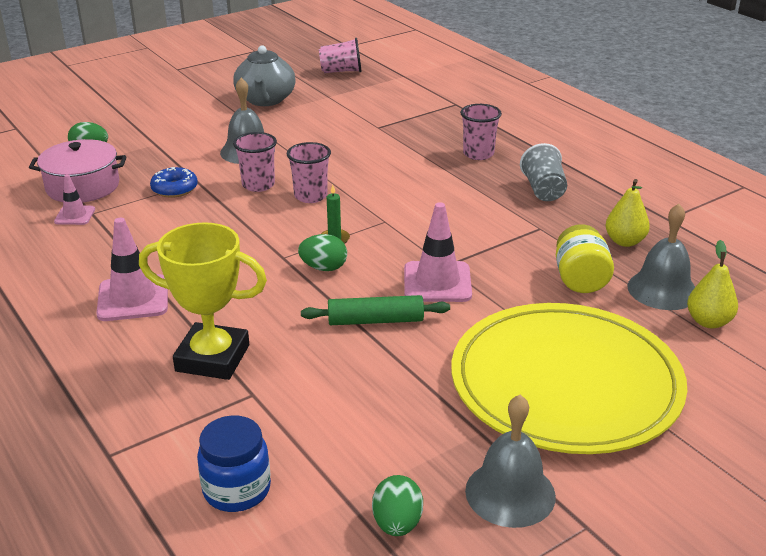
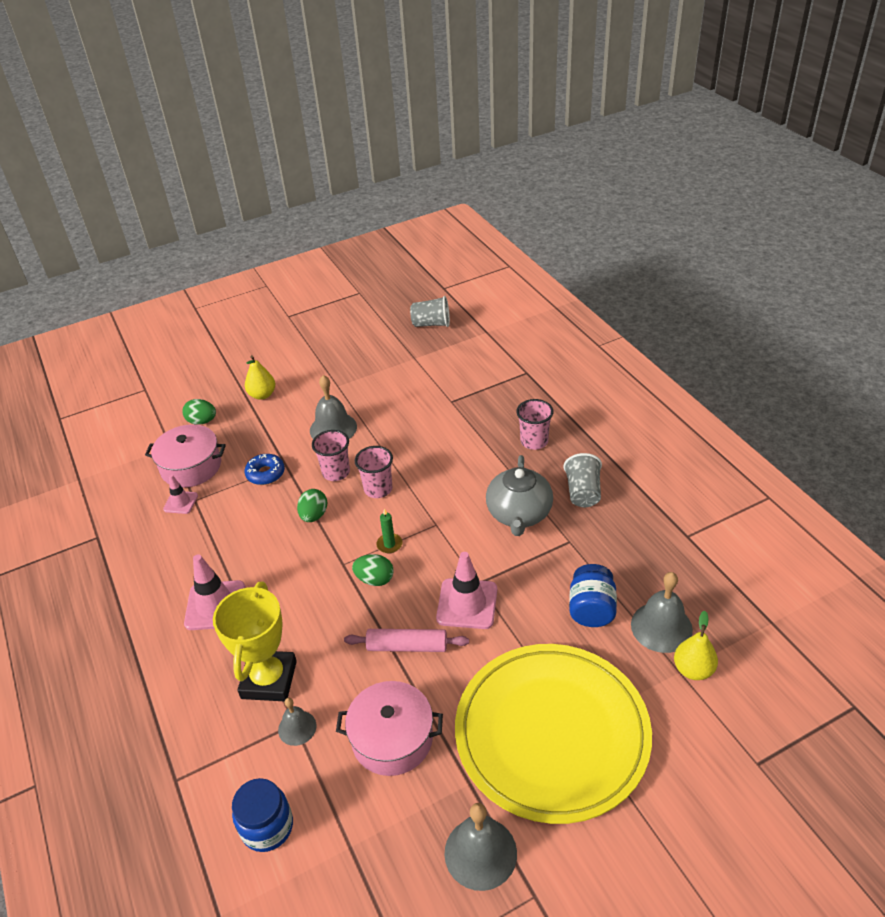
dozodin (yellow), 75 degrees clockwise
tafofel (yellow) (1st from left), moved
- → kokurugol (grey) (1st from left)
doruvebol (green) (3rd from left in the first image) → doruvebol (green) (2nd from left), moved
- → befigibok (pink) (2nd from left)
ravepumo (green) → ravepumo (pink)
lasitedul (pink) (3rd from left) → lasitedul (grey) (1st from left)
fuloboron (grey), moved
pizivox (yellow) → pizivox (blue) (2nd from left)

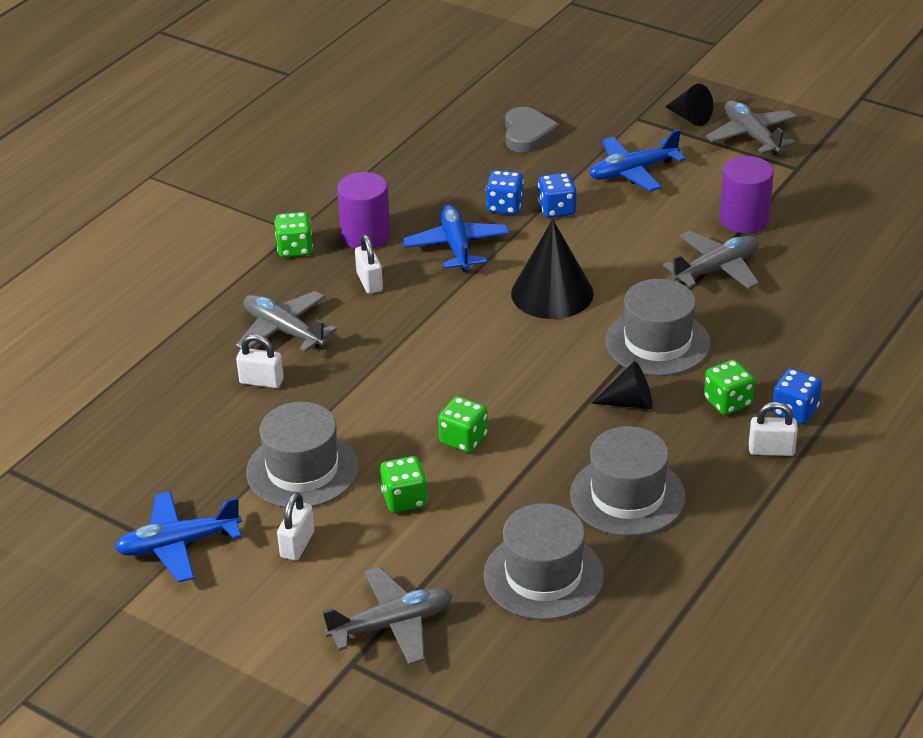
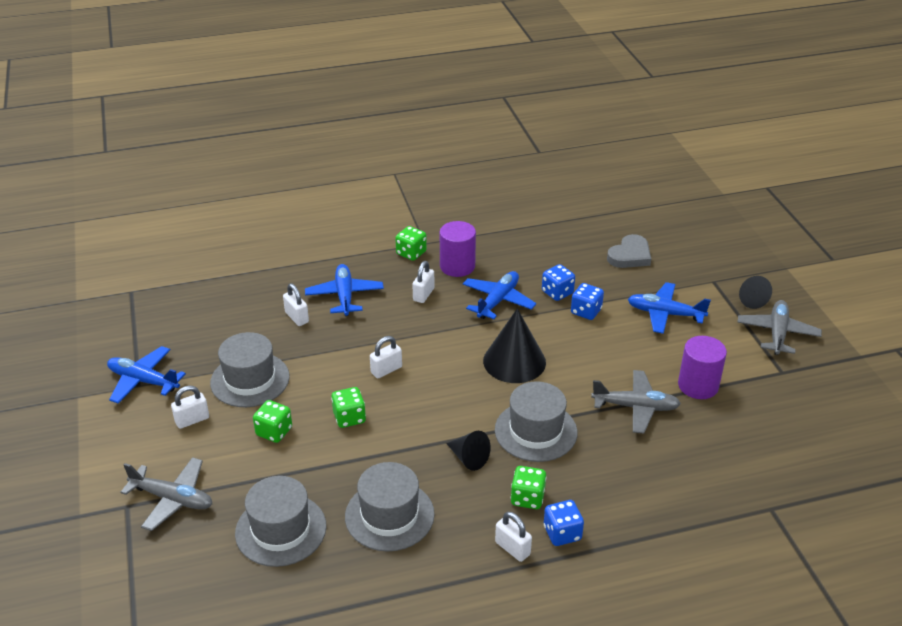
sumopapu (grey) (1st from left) → sumopapu (blue) (2nd from left)
- → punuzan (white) (3rd from left)

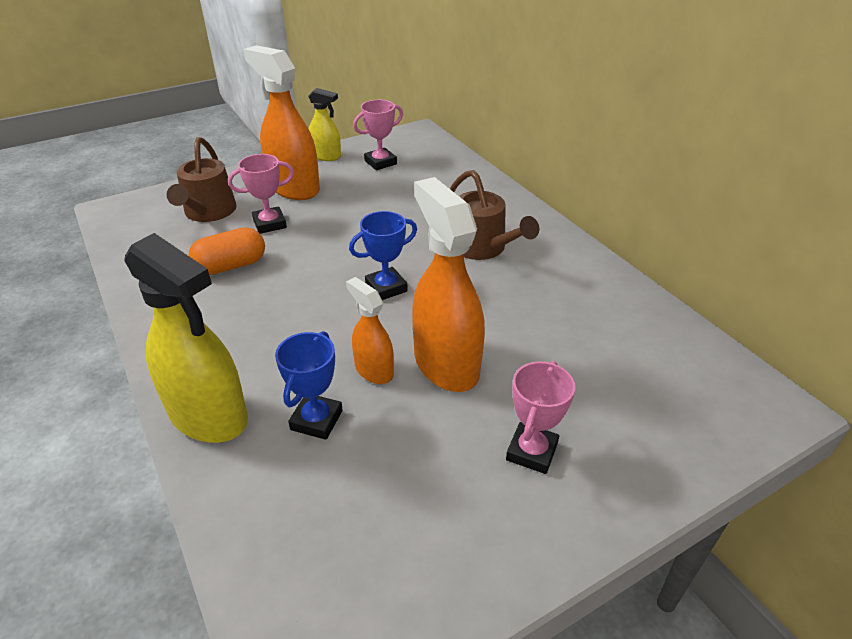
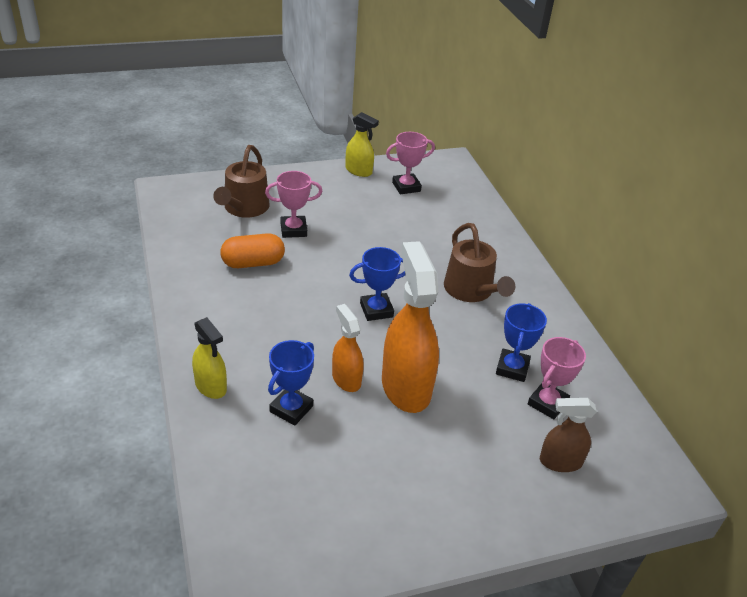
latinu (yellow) (1st from left), x0.54
- → dozodin (blue) (3rd from left)
dozodin (pink) (3rd from left), moved
- → latinu (brown)
latinu (orange) (1st from left) → -

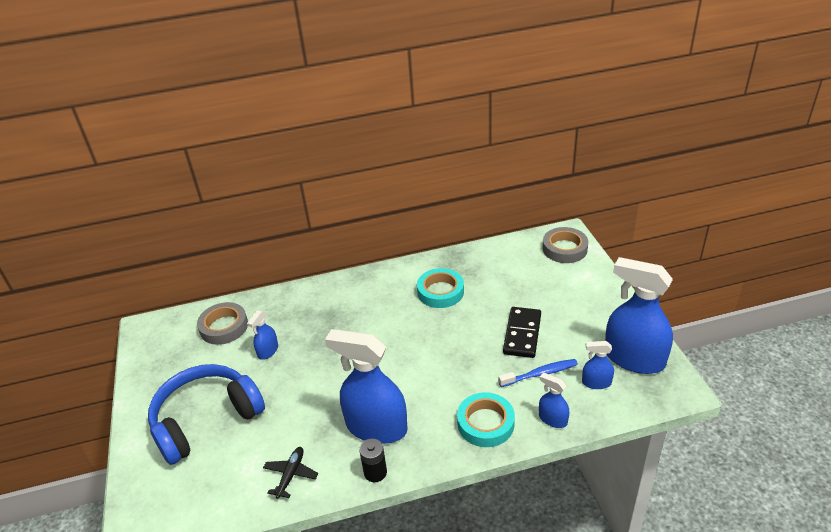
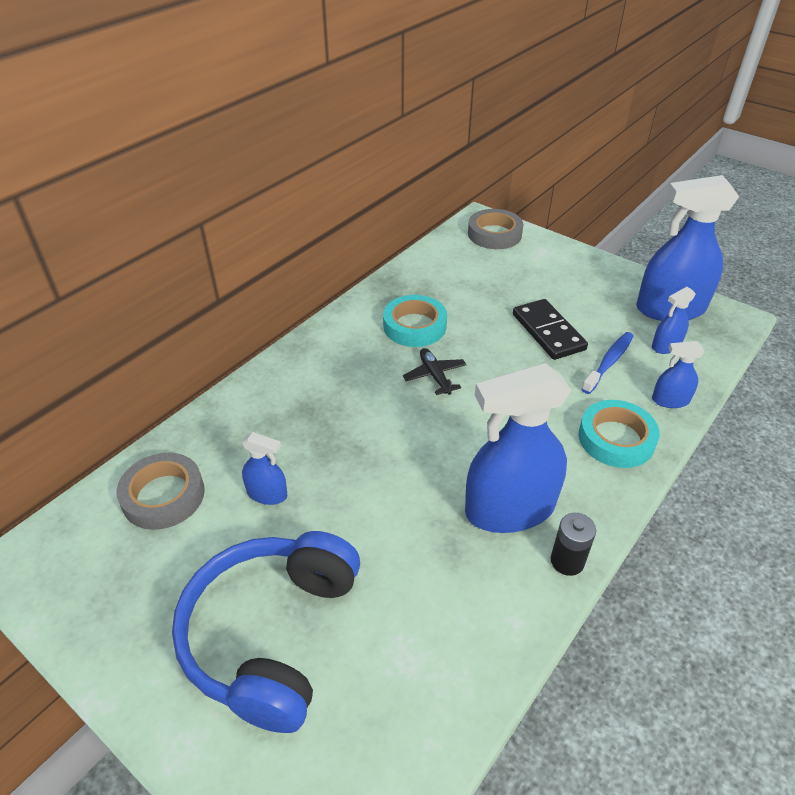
latinu (blue) (1st from left), 60 degrees counterclockwise
sumopapu (black), moved

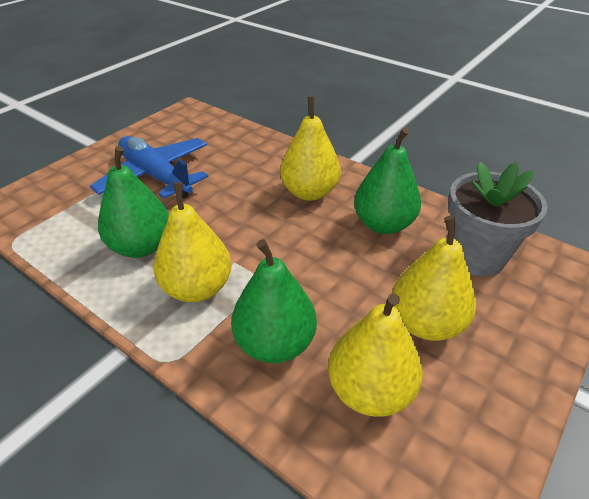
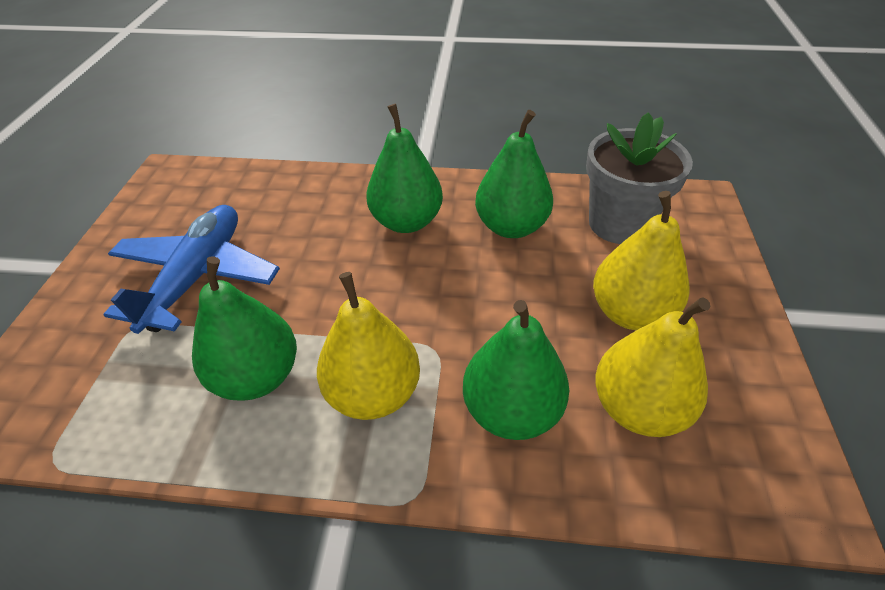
sumopapu (blue), 90 degrees clockwise
tafofel (yellow) (2nd from left) → tafofel (green) (2nd from left)

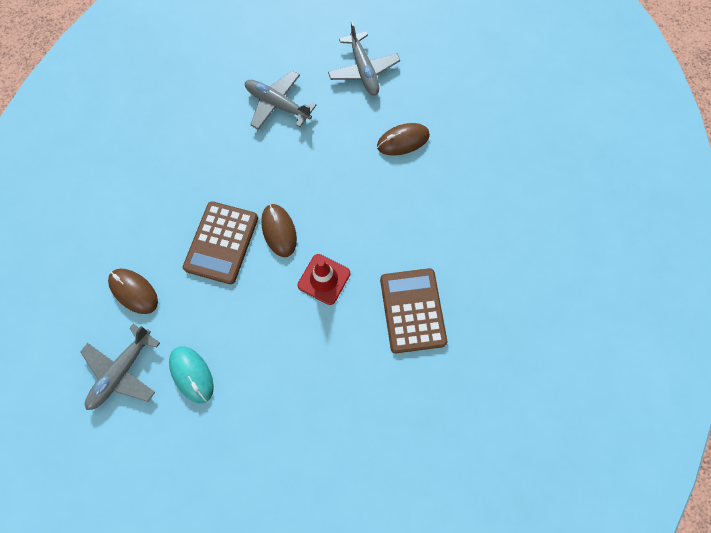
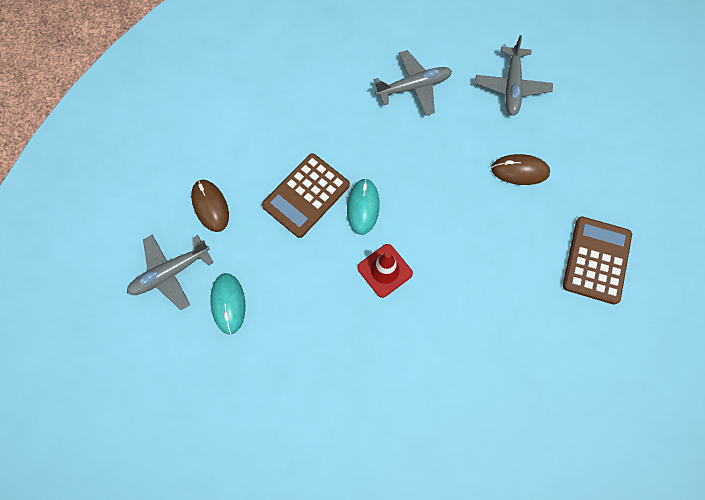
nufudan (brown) (2nd from left) → nufudan (turquoise) (2nd from left)
sumopapu (grey) (2nd from left), 105 degrees clockwise
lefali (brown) (2nd from left), moved

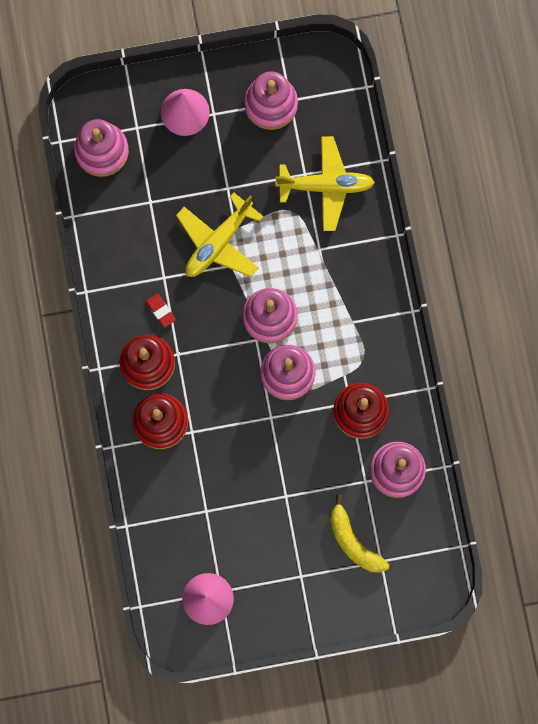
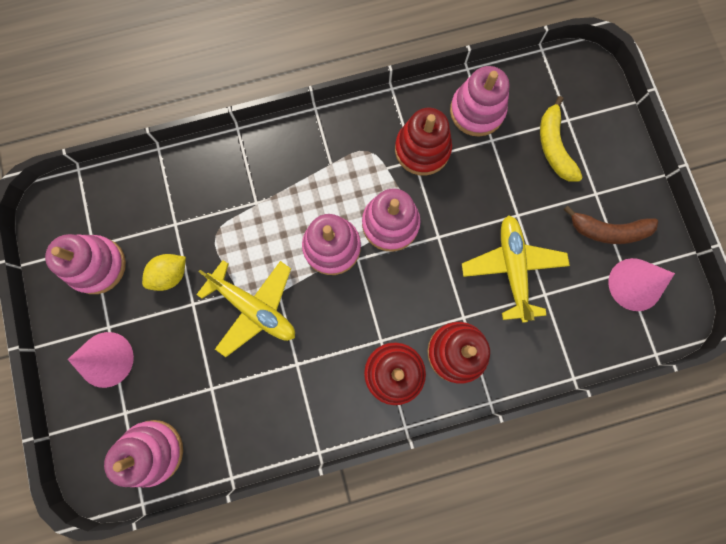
- → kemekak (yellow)
sumopapu (yellow) (2nd from left), moved
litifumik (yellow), 120 degrees clockwise
- → litifumik (brown)
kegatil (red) → -

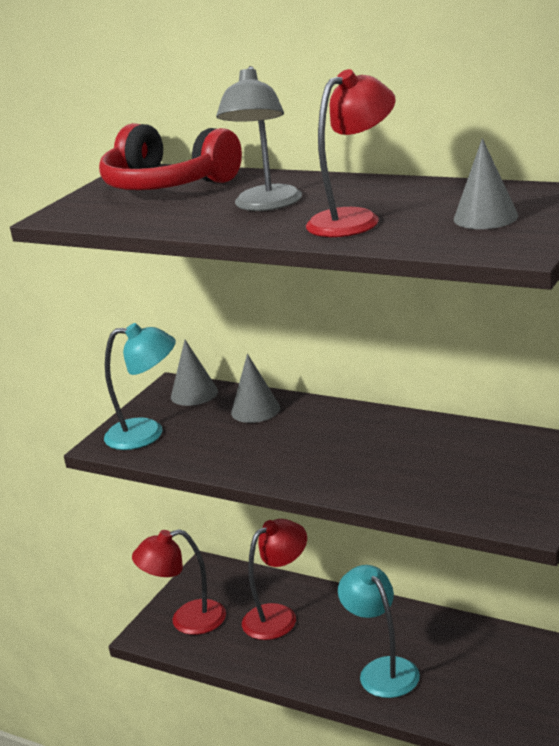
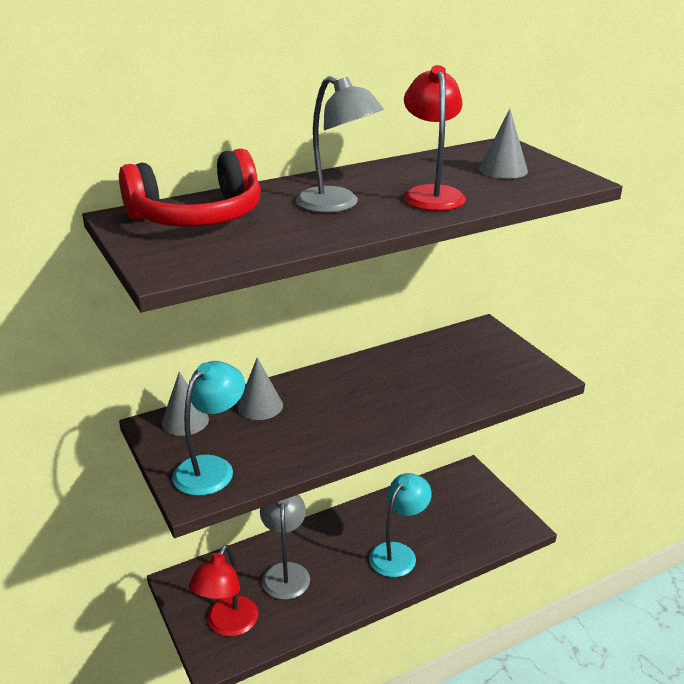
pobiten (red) (2nd from left) → pobiten (grey) (1st from left)
pobiten (turquoise) (2nd from left), 120 degrees clockwise

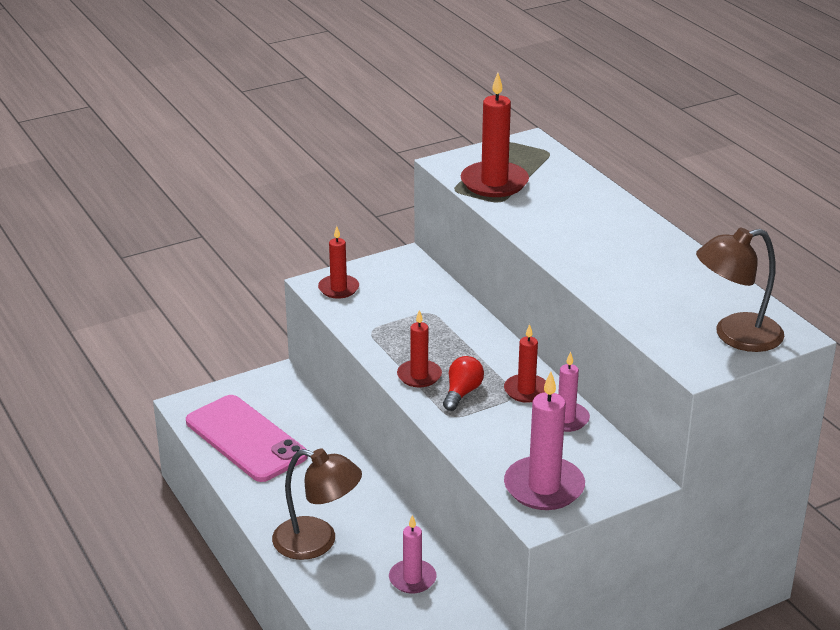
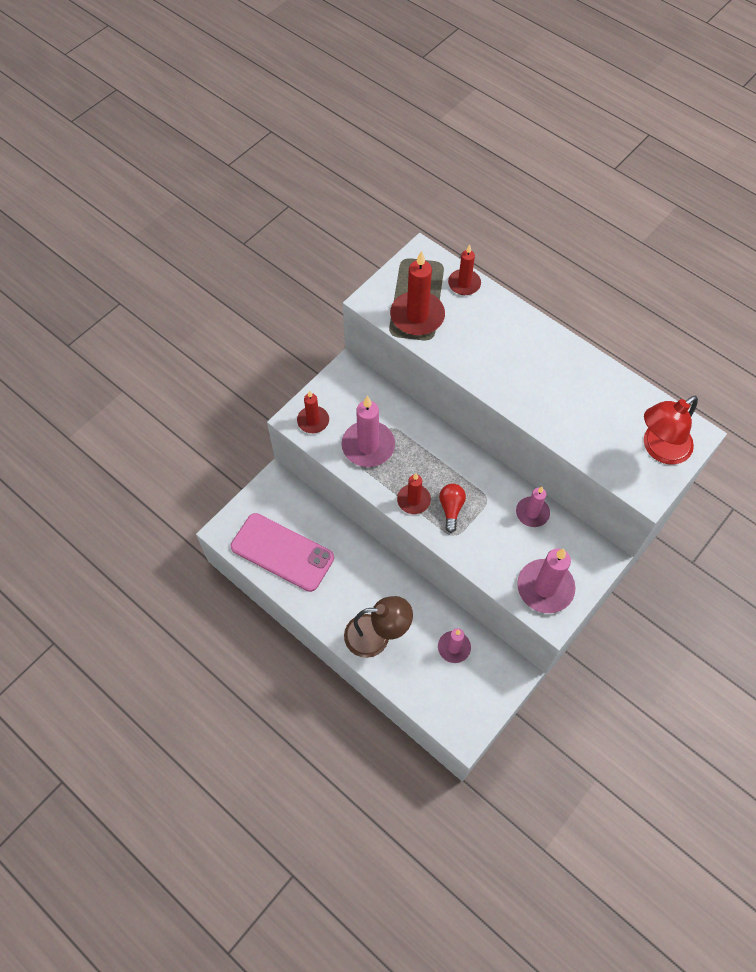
- → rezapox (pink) (1st from left)
rezapox (red) (4th from left), moved
pobiten (brown) (2nd from left) → pobiten (red)

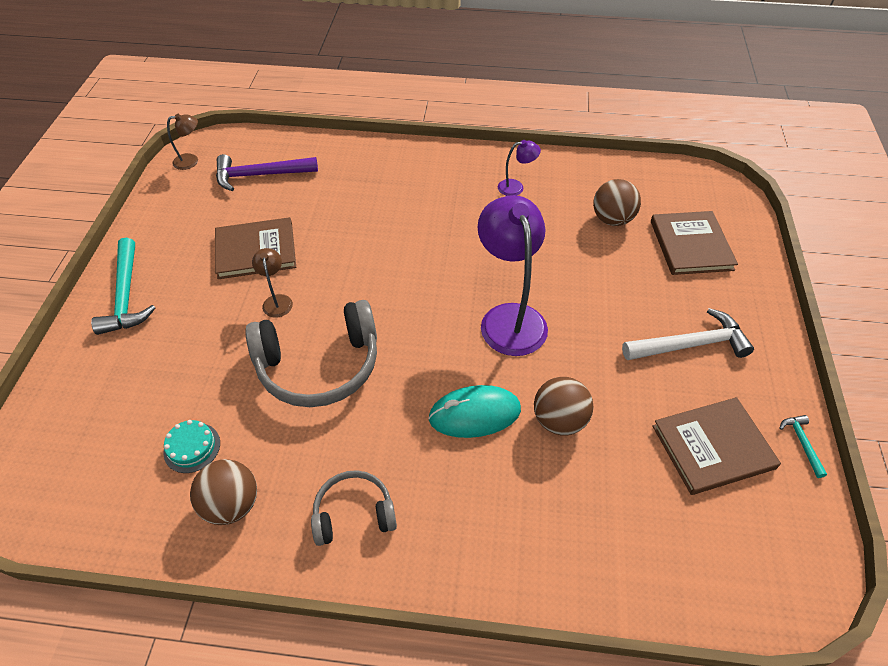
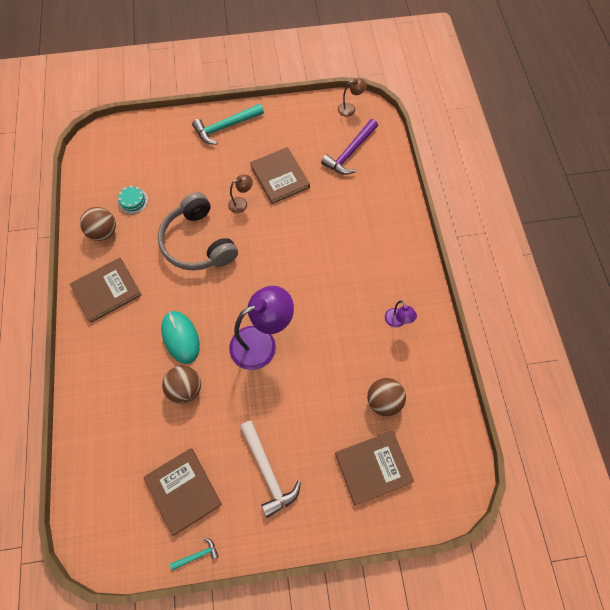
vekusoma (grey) (2nd from left) → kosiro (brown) (1st from left)
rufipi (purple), 120 degrees counterclockwise
pobiten (brown) (1st from left in the first image) → pobiten (brown) (2nd from left), 75 degrees counterclockwise

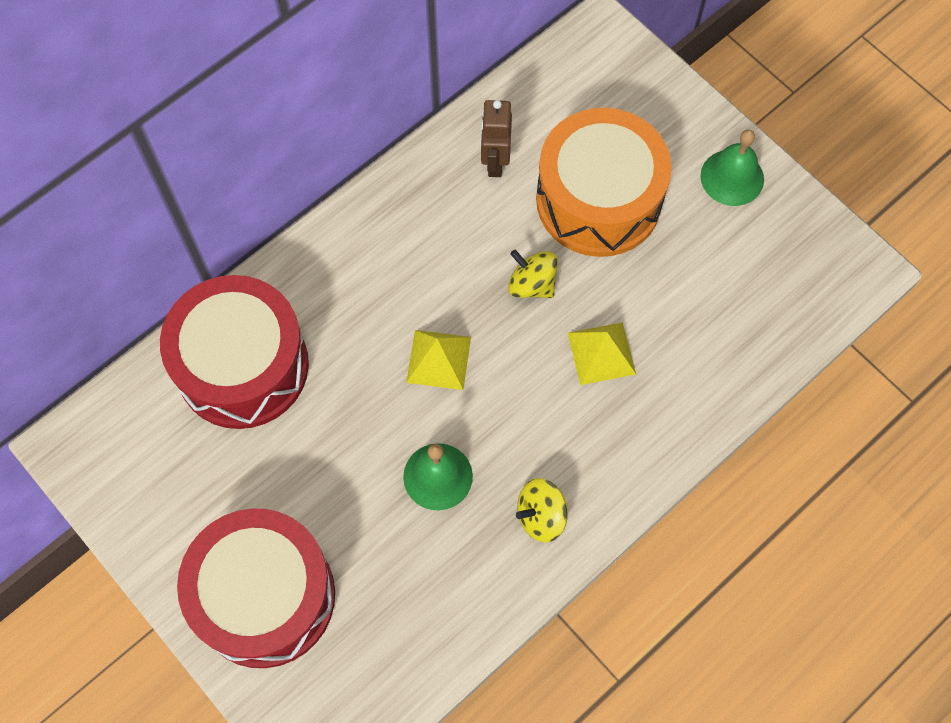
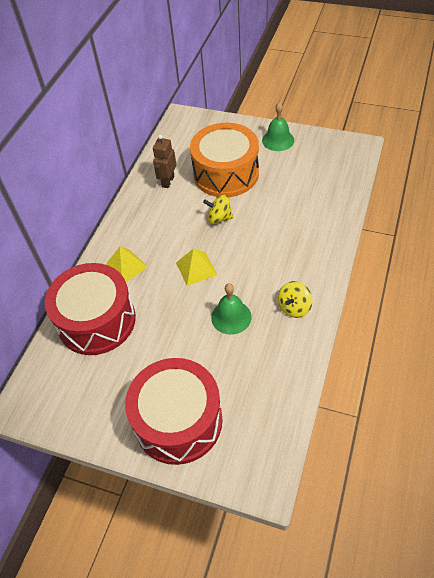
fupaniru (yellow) (2nd from left in the first image) → fupaniru (yellow) (1st from left), moved
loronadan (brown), 45 degrees clockwise

